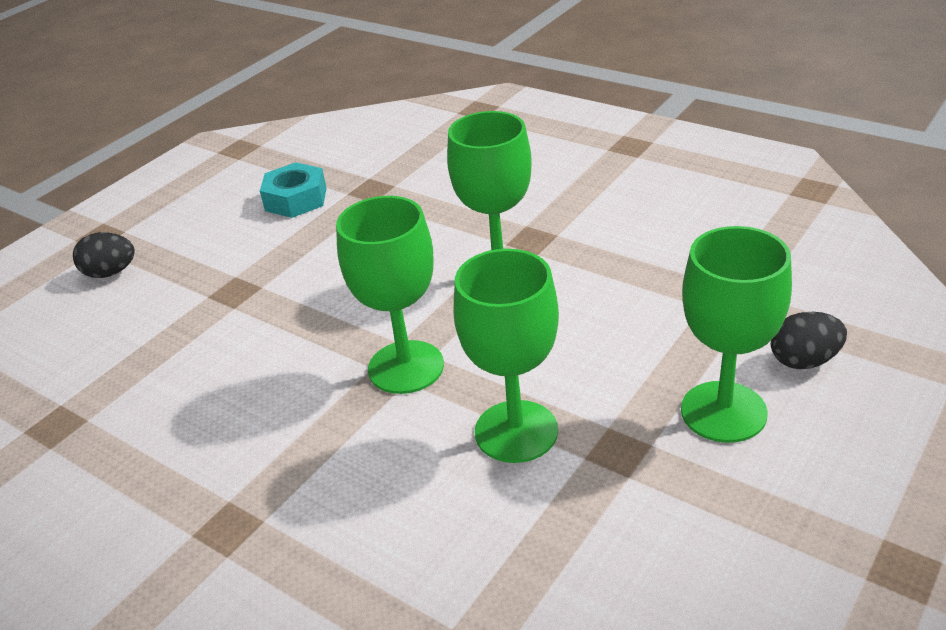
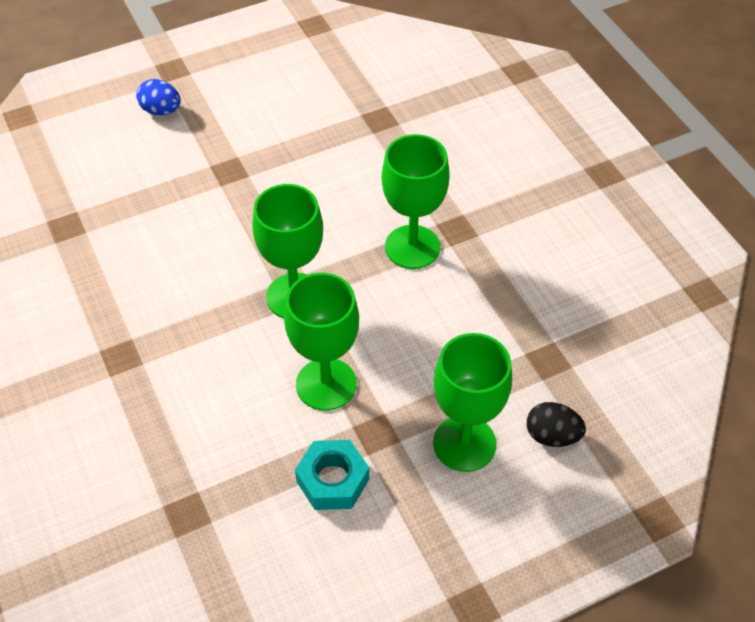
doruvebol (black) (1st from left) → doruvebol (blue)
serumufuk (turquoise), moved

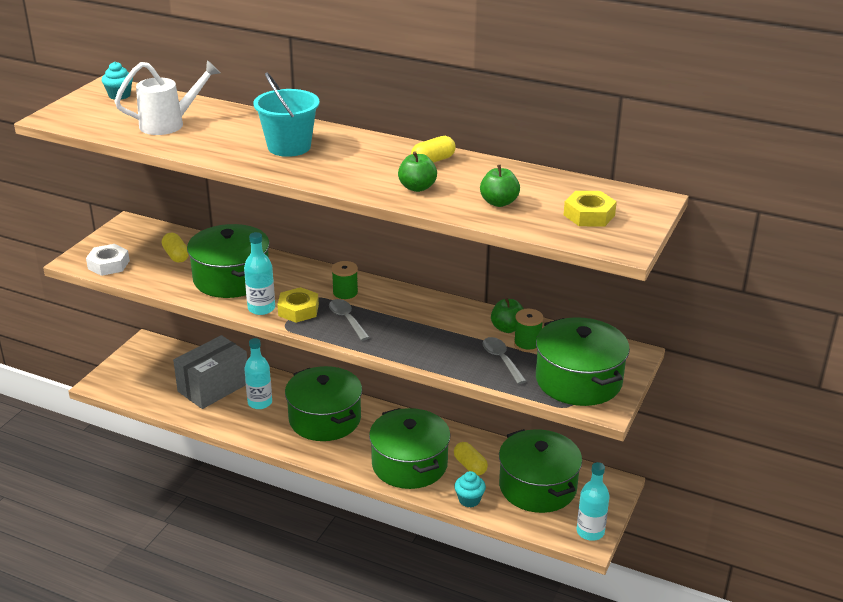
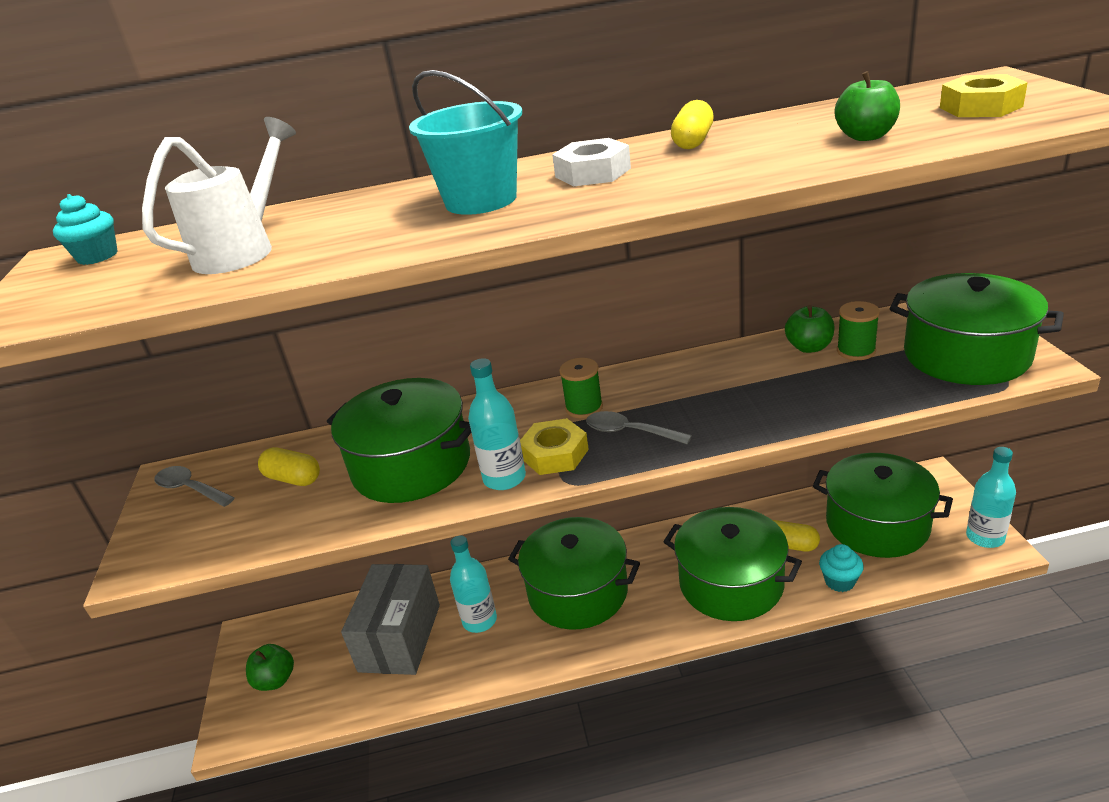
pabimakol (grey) (2nd from left in the first image) → pabimakol (grey) (1st from left), moved
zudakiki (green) (1st from left), moved
serumufuk (white), moved

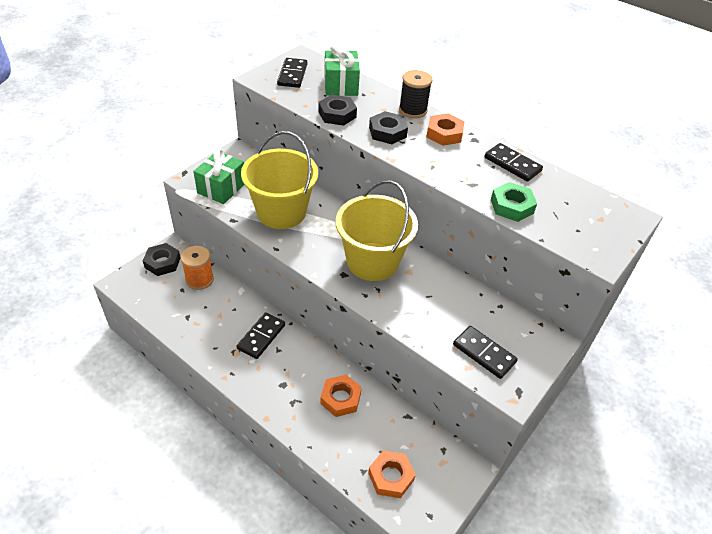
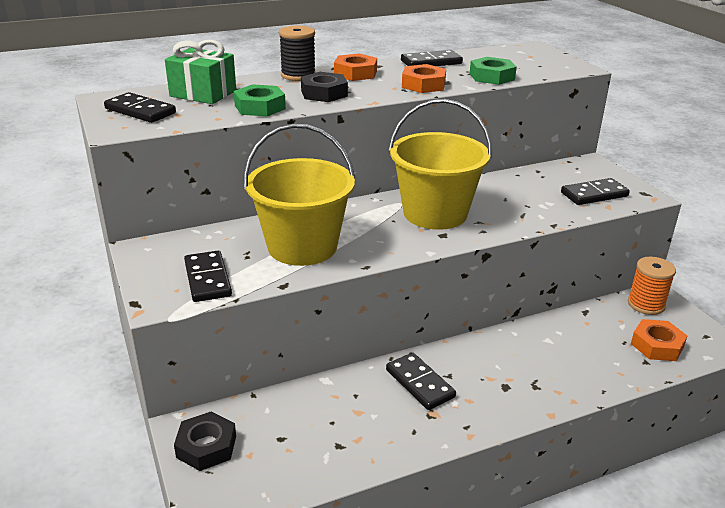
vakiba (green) (1st from left) → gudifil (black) (2nd from left)
serumufuk (black) (2nd from left) → serumufuk (green) (1st from left)
serumufuk (orange) (1st from left in the first image) → serumufuk (orange) (2nd from left), moved
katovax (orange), moved

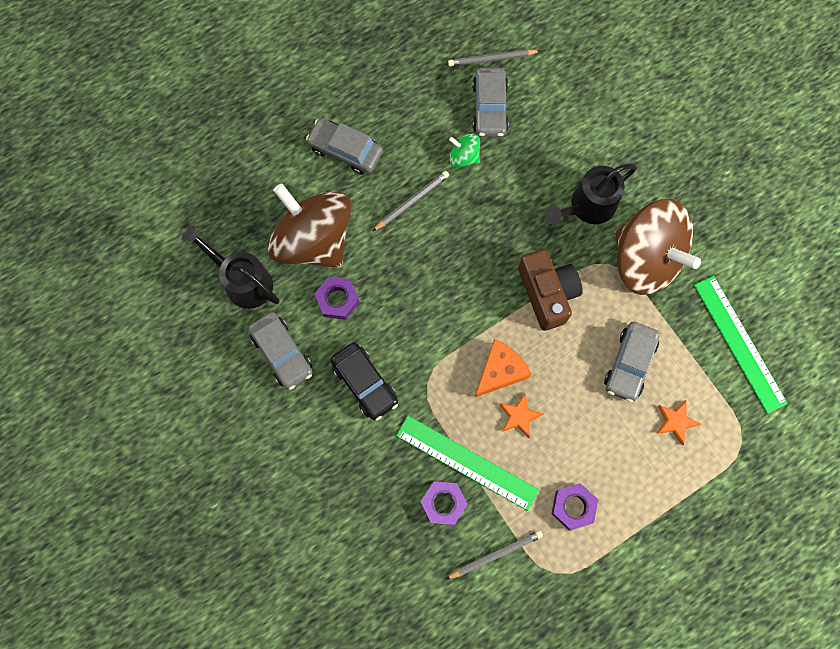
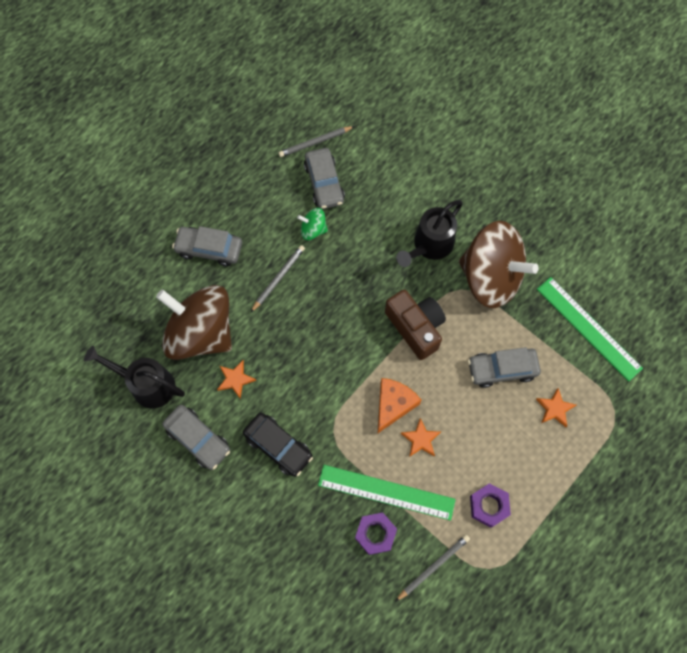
serumufuk (purple) (1st from left) → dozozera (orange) (1st from left)
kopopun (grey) (4th from left), 75 degrees clockwise

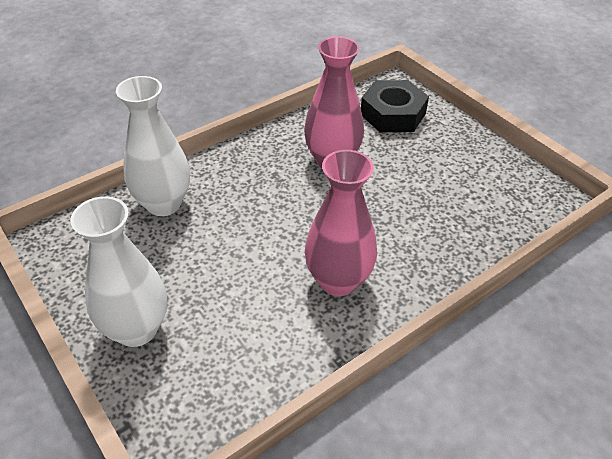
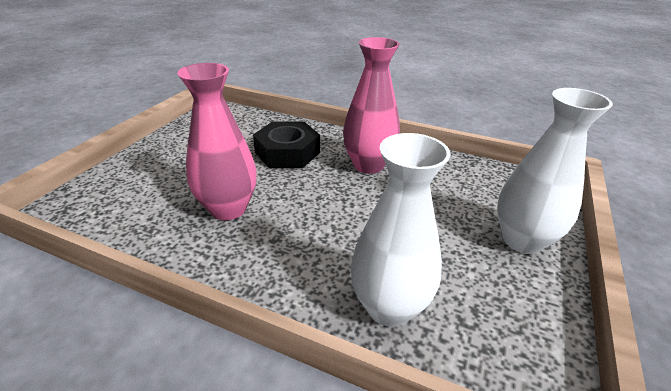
serumufuk (black), moved

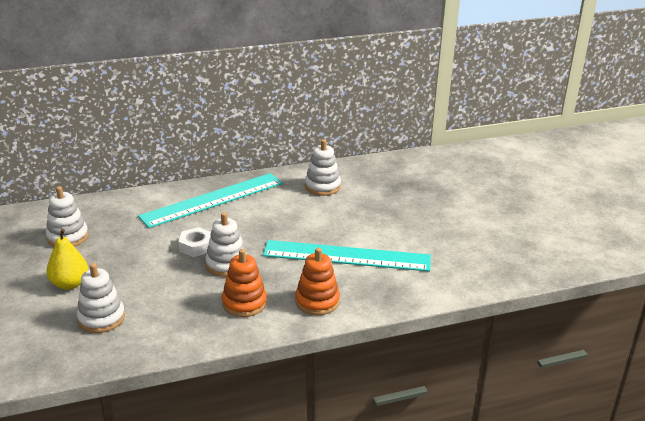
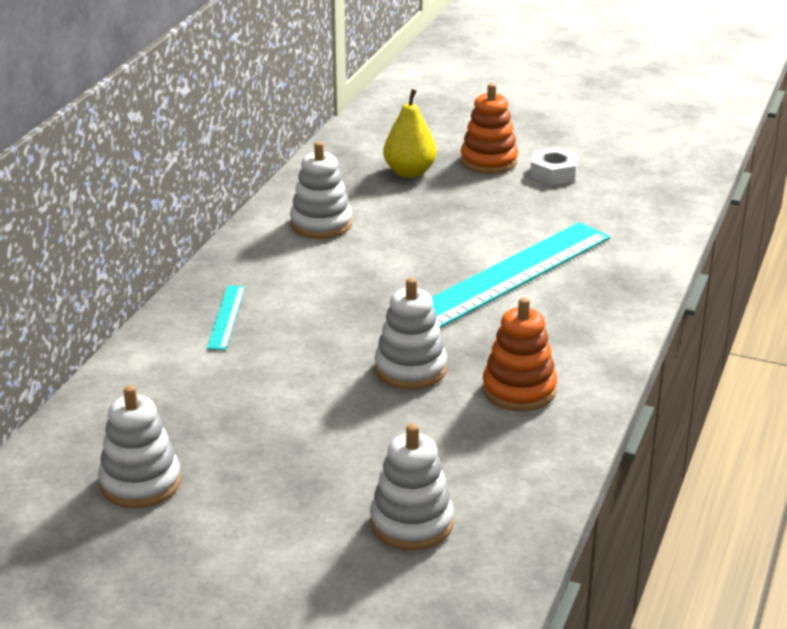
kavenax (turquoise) (1st from left), x0.42
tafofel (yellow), moved
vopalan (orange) (2nd from left in the first image) → vopalan (orange) (1st from left), moved
serumufuk (white), moved

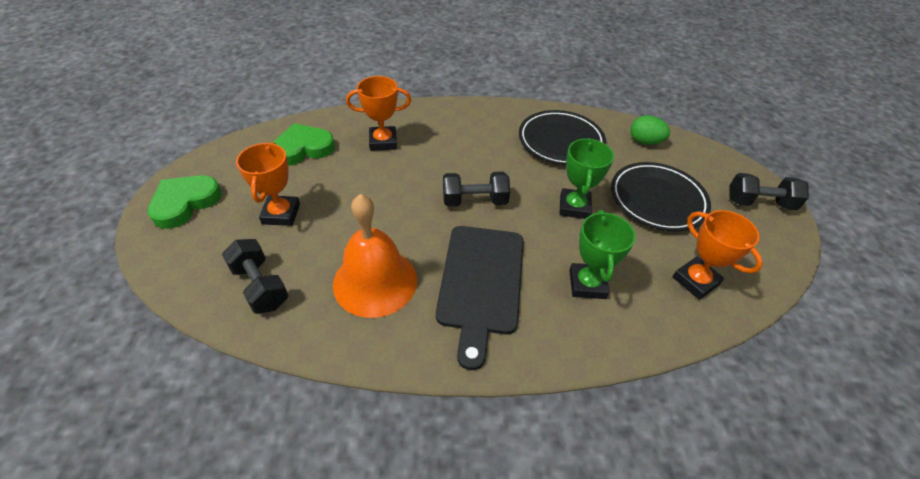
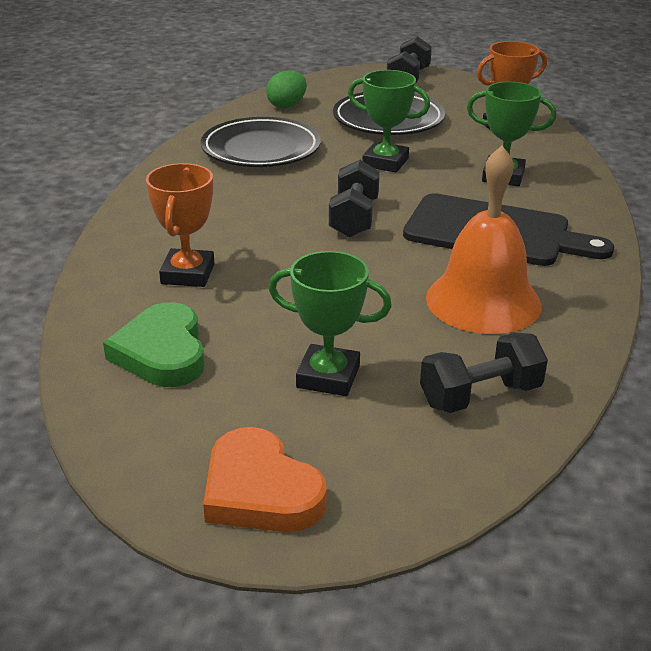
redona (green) (1st from left) → redona (orange)
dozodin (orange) (1st from left) → dozodin (green) (1st from left)

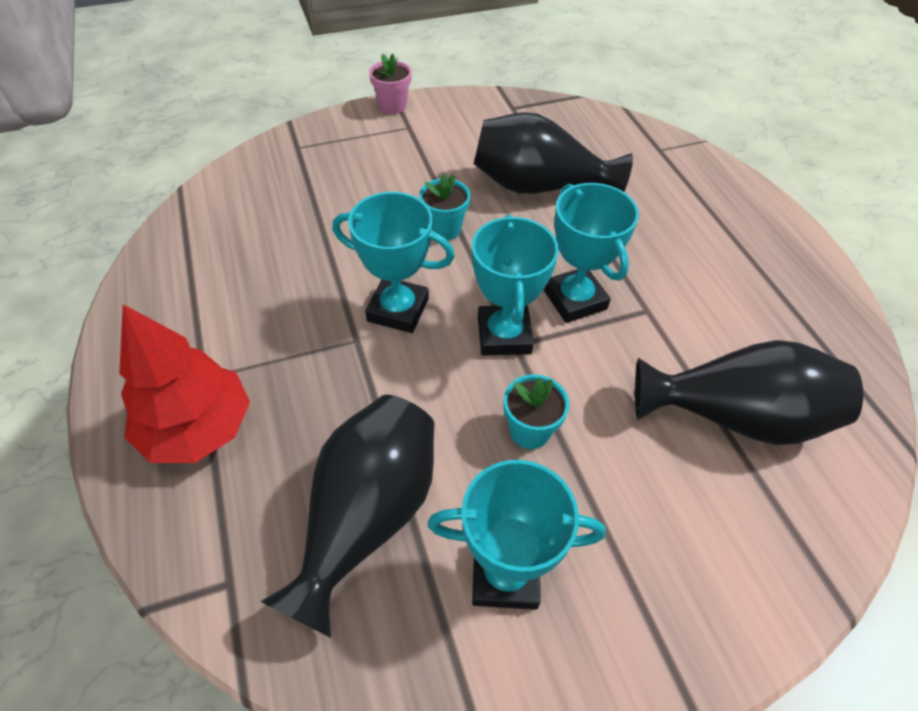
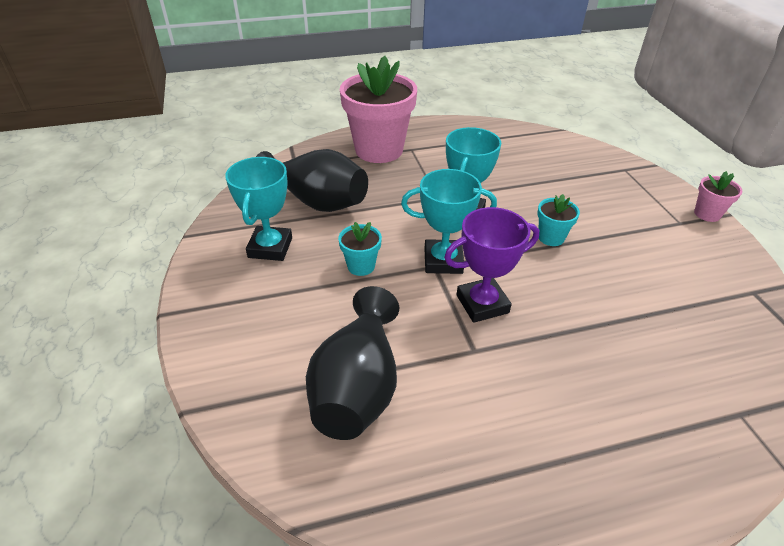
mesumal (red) → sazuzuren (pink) (1st from left)
dozodin (turquoise) (4th from left) → dozodin (purple)
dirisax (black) (2nd from left) → -

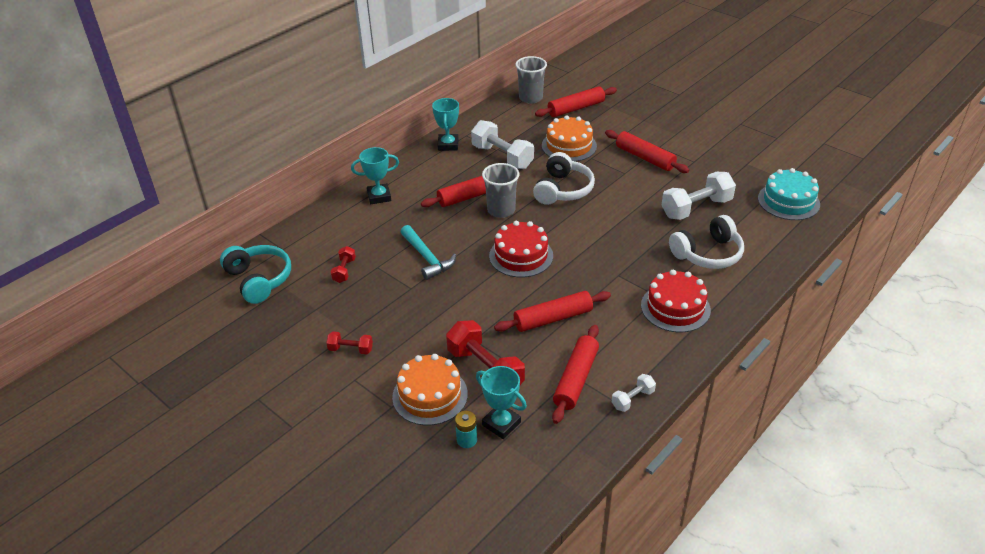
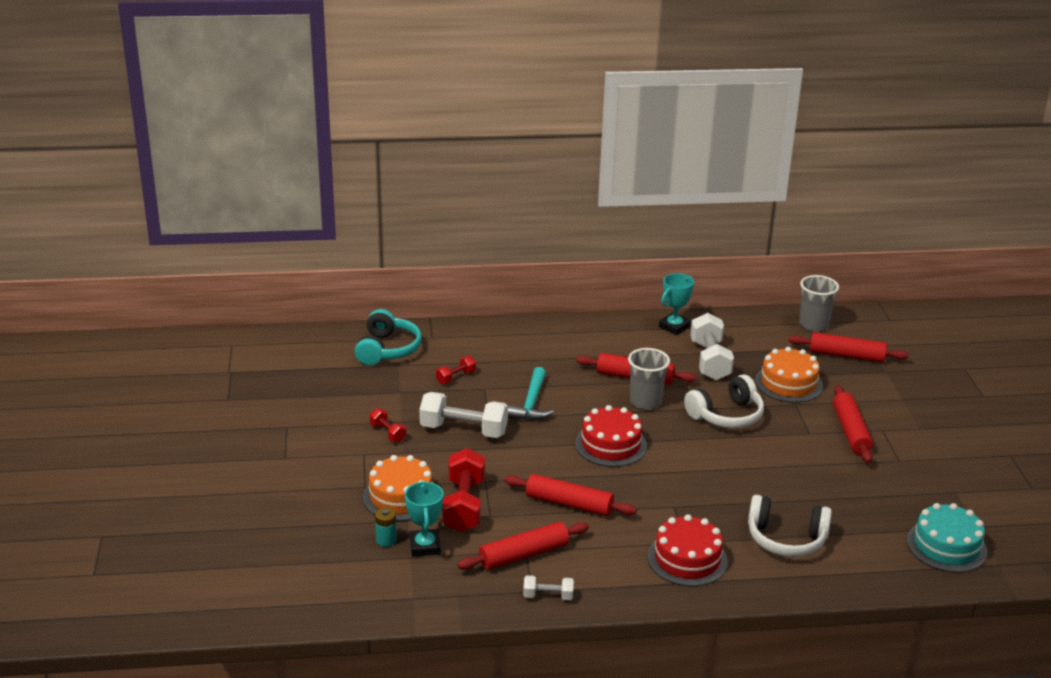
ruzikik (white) (3rd from left in the first image) → ruzikik (white) (1st from left), moved
dozodin (turquoise) (1st from left) → -

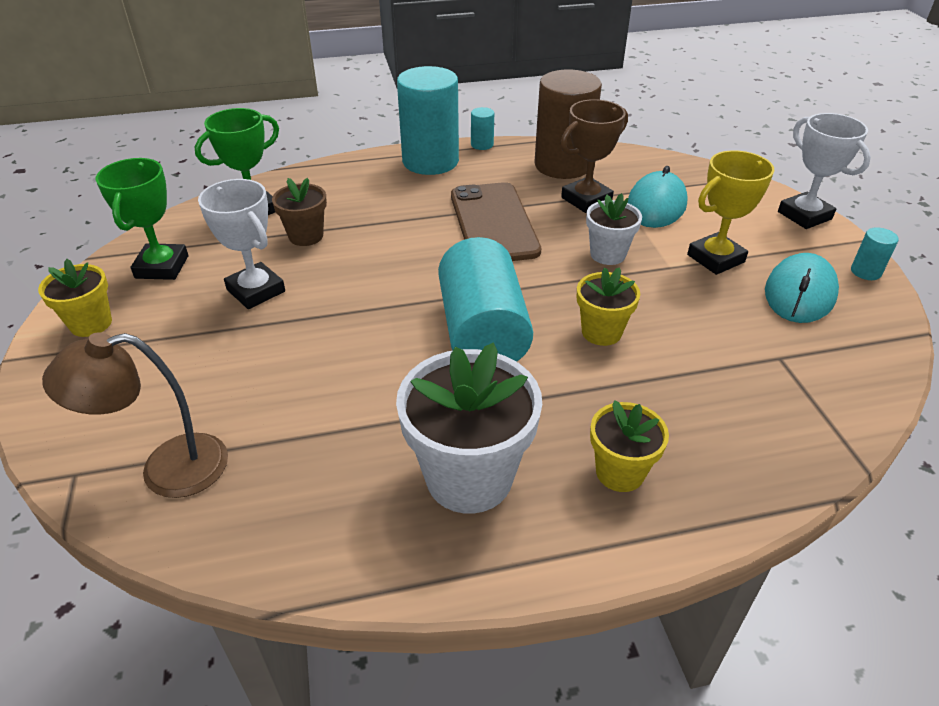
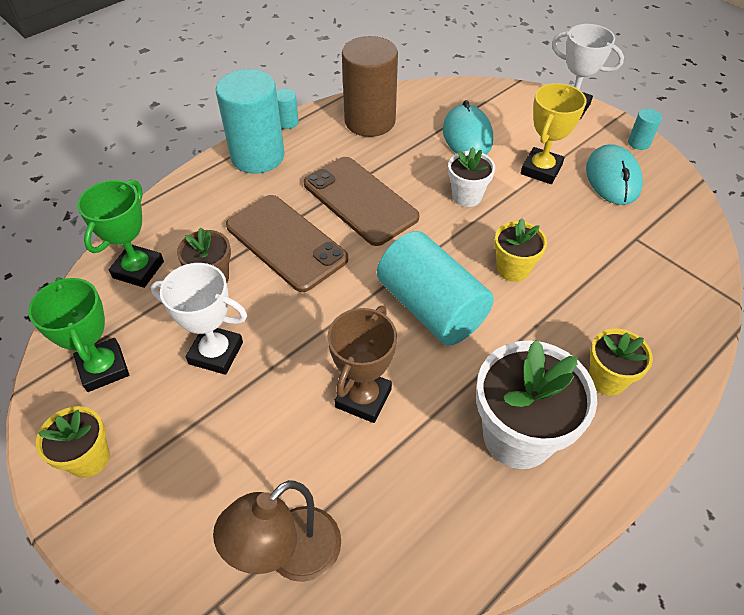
- → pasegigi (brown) (1st from left)
dozodin (brown), moved

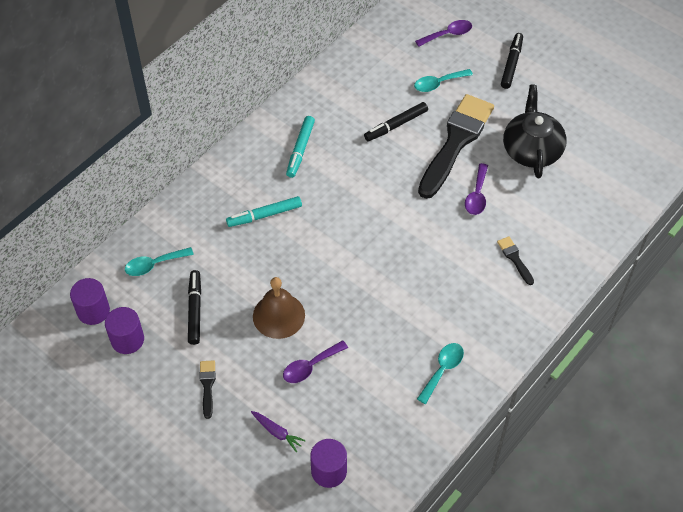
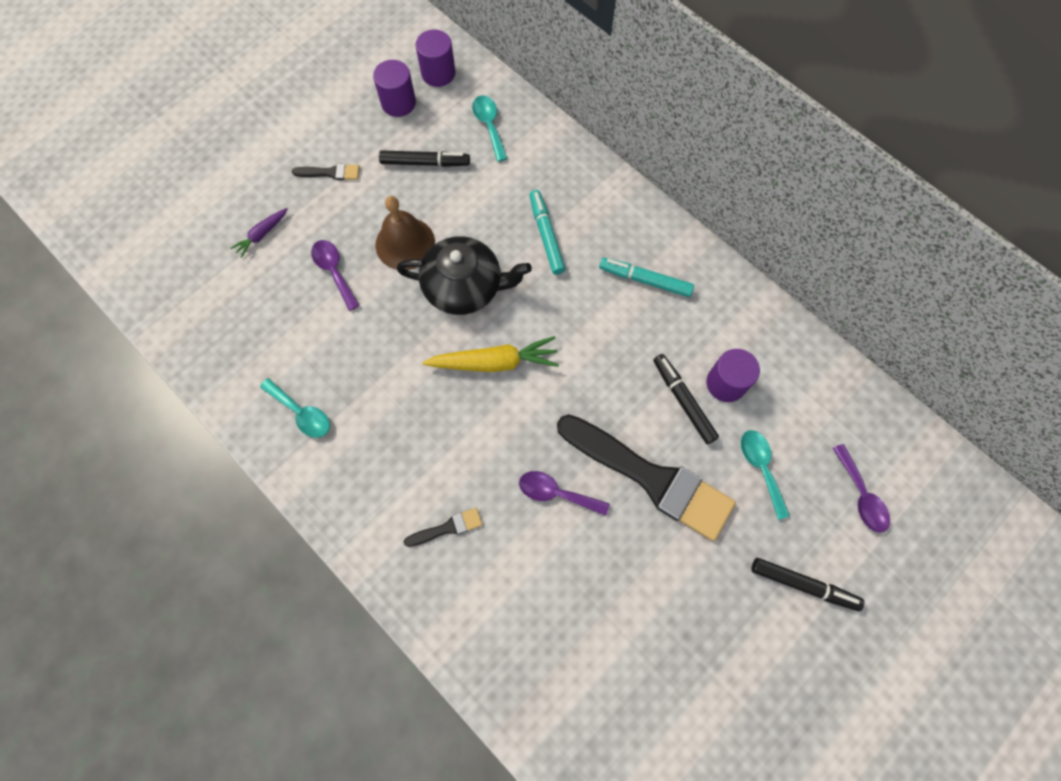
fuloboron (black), moved
- → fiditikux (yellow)
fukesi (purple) (3rd from left), moved

